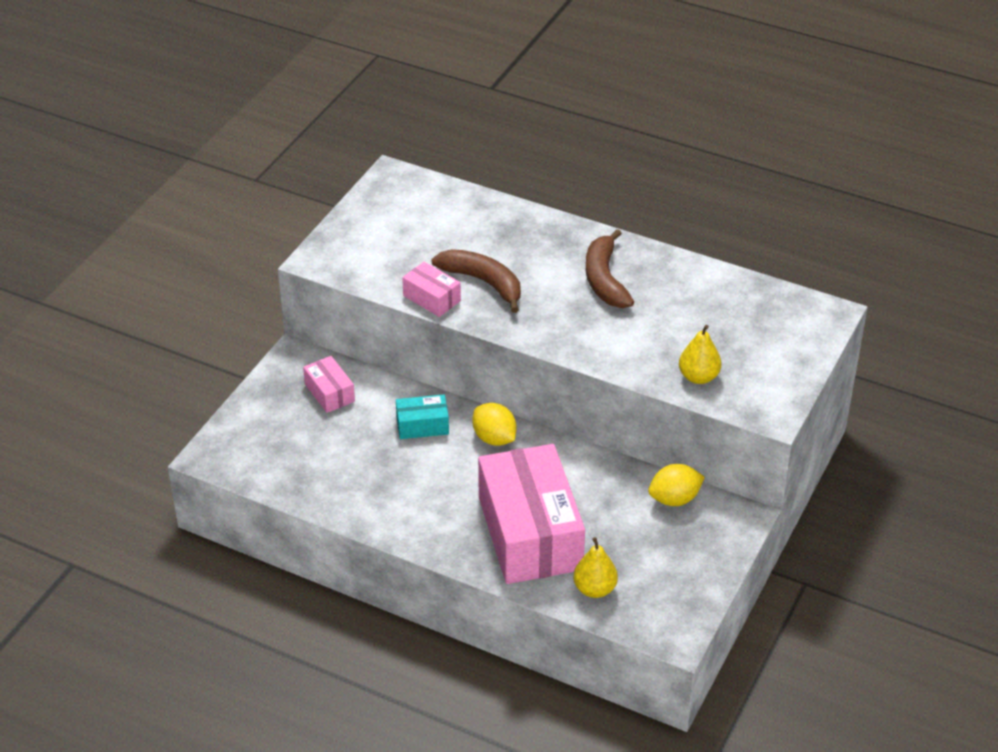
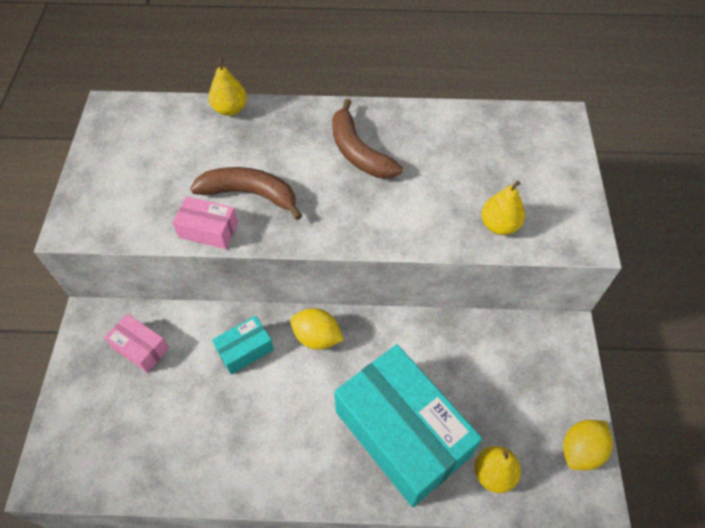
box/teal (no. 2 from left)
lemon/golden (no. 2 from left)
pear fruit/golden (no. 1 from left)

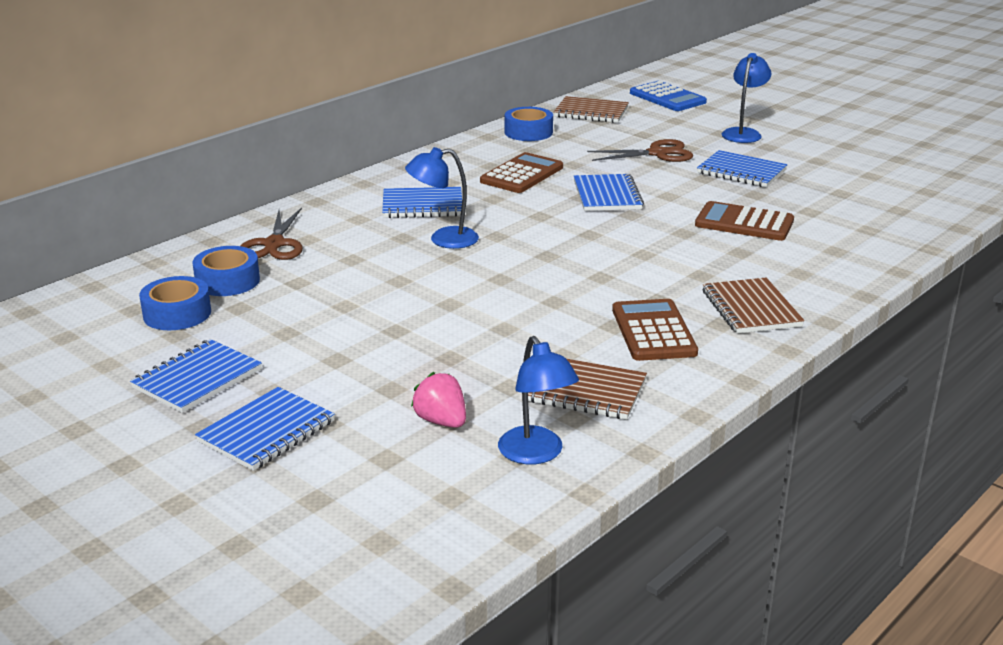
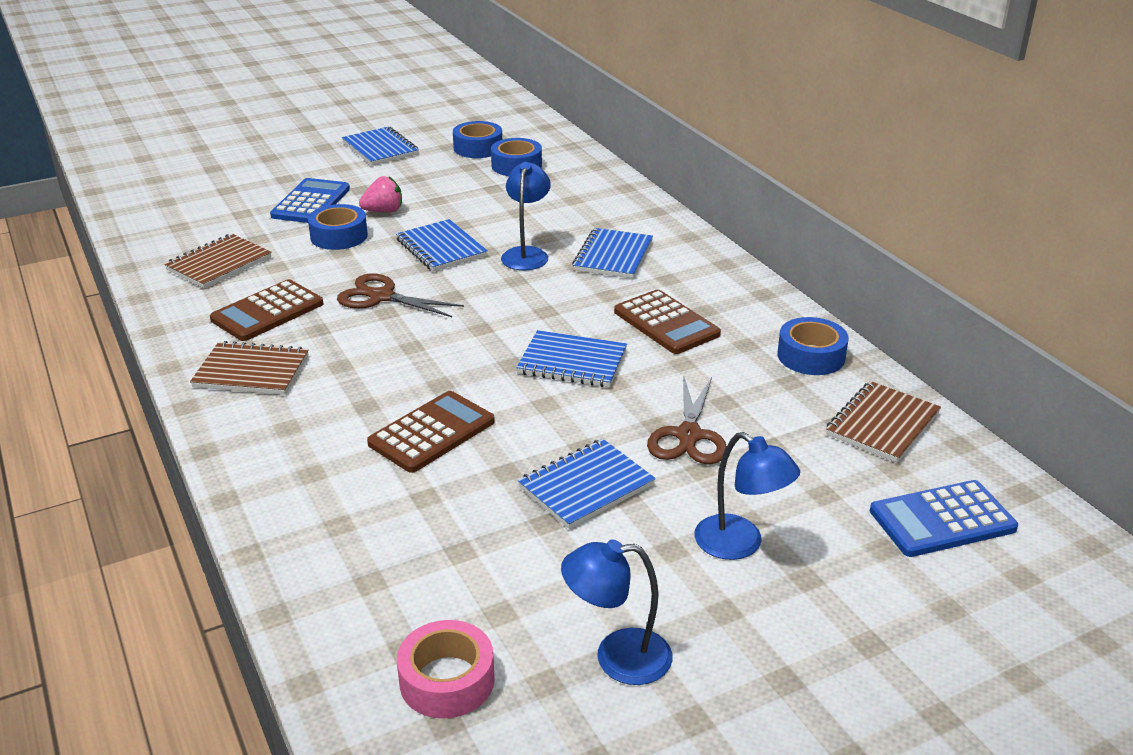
notepad/cobalt (no. 2 from left)
scissors/brown (no. 1 from left)
berry/pink
reading lamp/cobalt (no. 2 from left)
calculator/brown (no. 1 from left)
calculator/cobalt (no. 1 from left)
roll of tape/cobalt (no. 1 from left)
roll of tape/pink

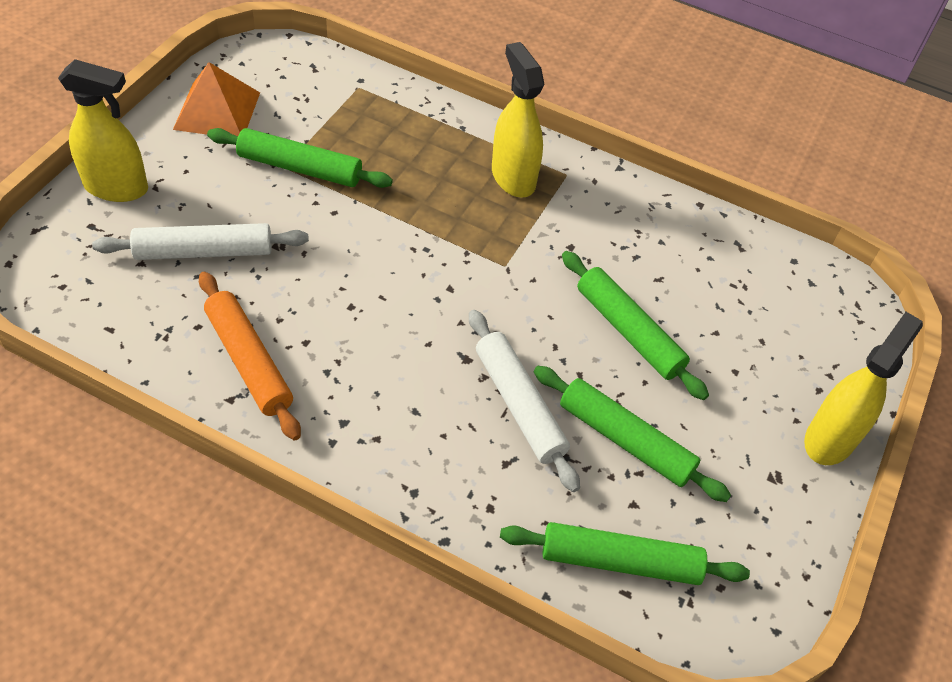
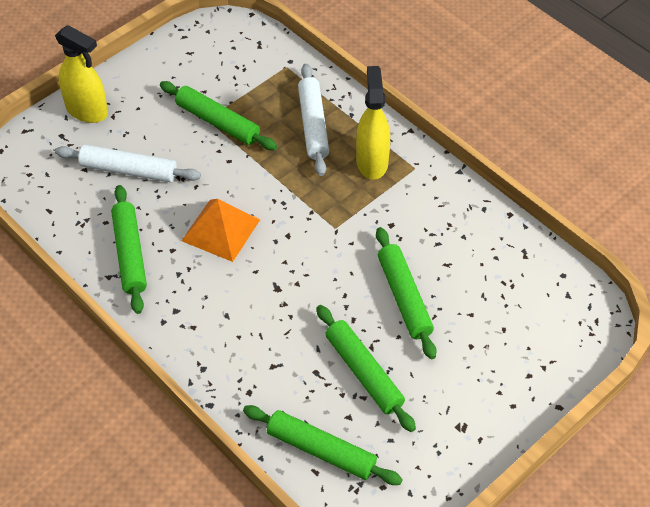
solid pyramid/orange-coloured
dough roller/green (no. 1 from left)
dough roller/white (no. 2 from left)
spray bottle/golden (no. 3 from left in the first image)

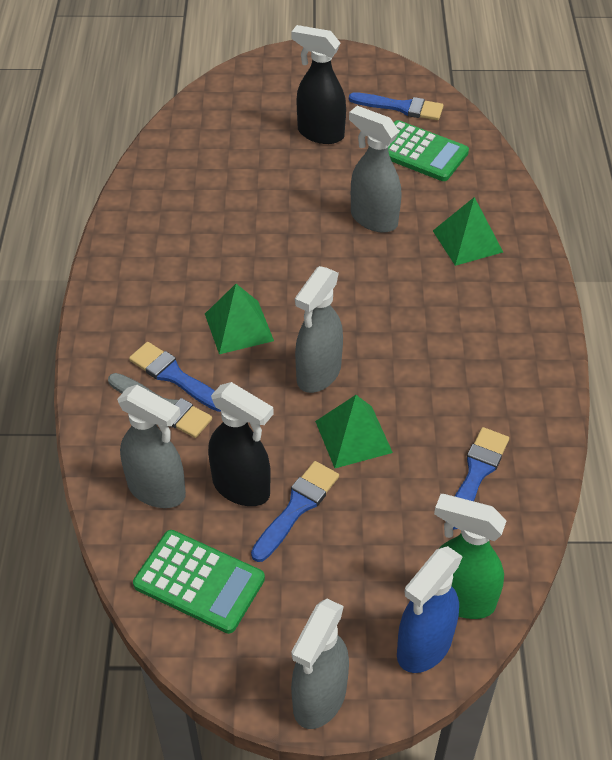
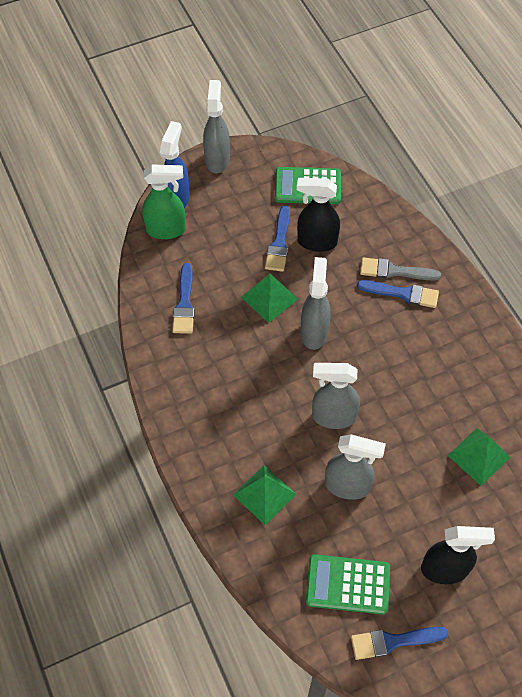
spray bottle/ash-grey (no. 3 from left)
solid pyramid/green (no. 3 from left)

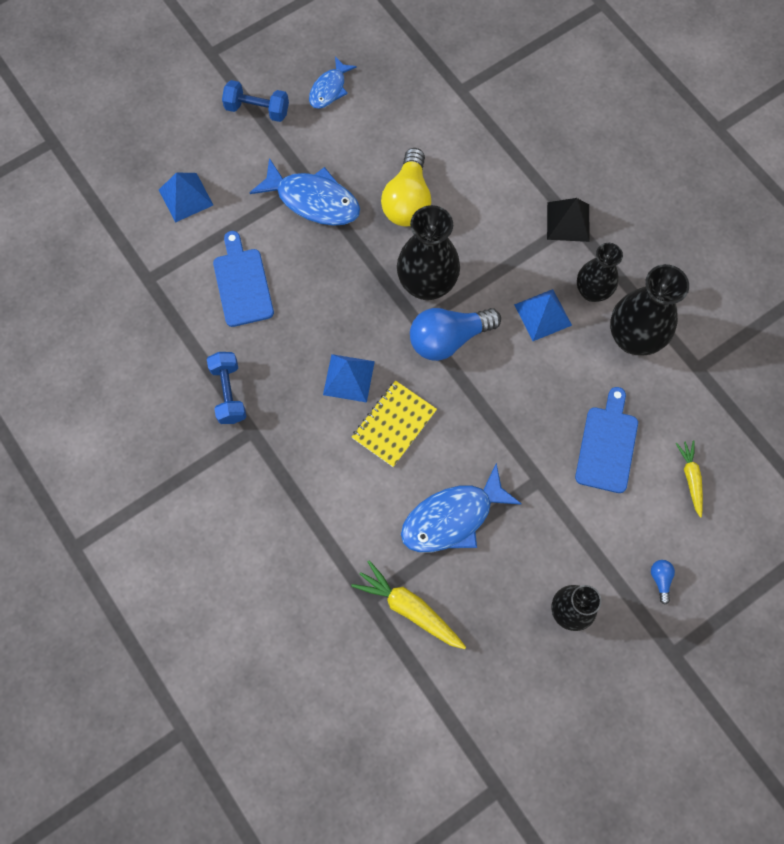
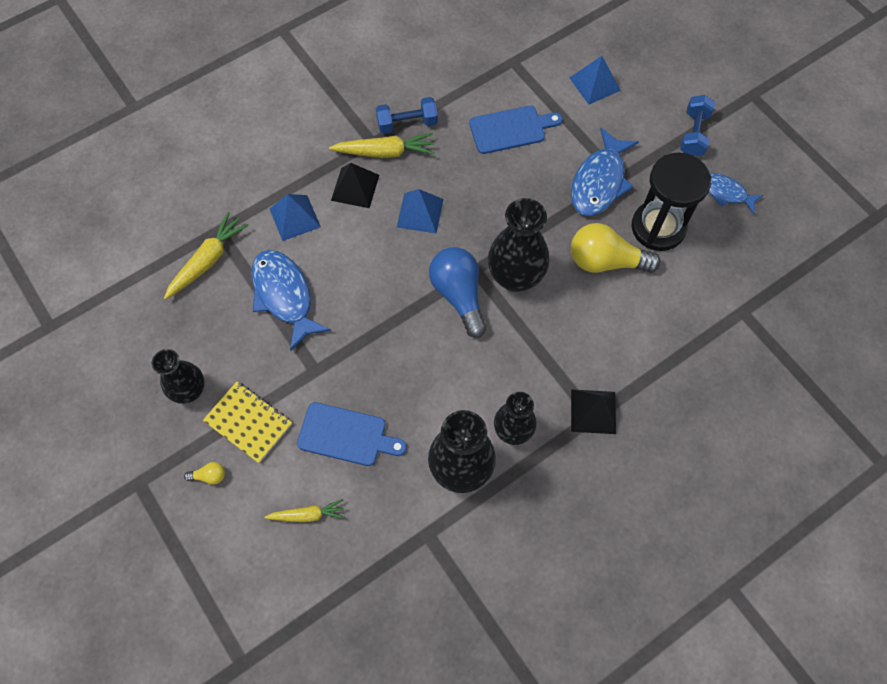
notepad/golden
solid pyramid/cobalt (no. 1 from left)
lightbulb/golden (no. 1 from left)
root vegetable/golden (no. 3 from left)
solid pyramid/black (no. 1 from left)
sandglass/black

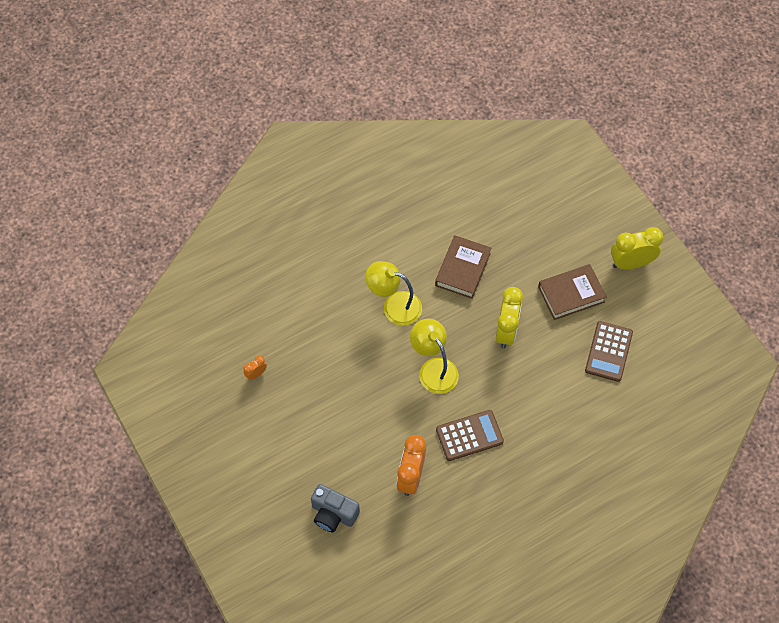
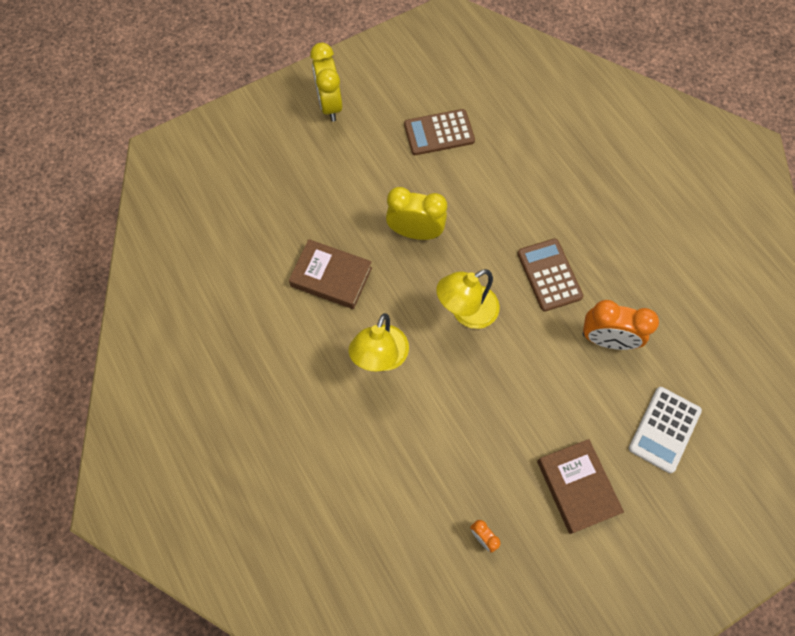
calculator/white
hardcover/brown (no. 2 from left)
calculator/brown (no. 1 from left)

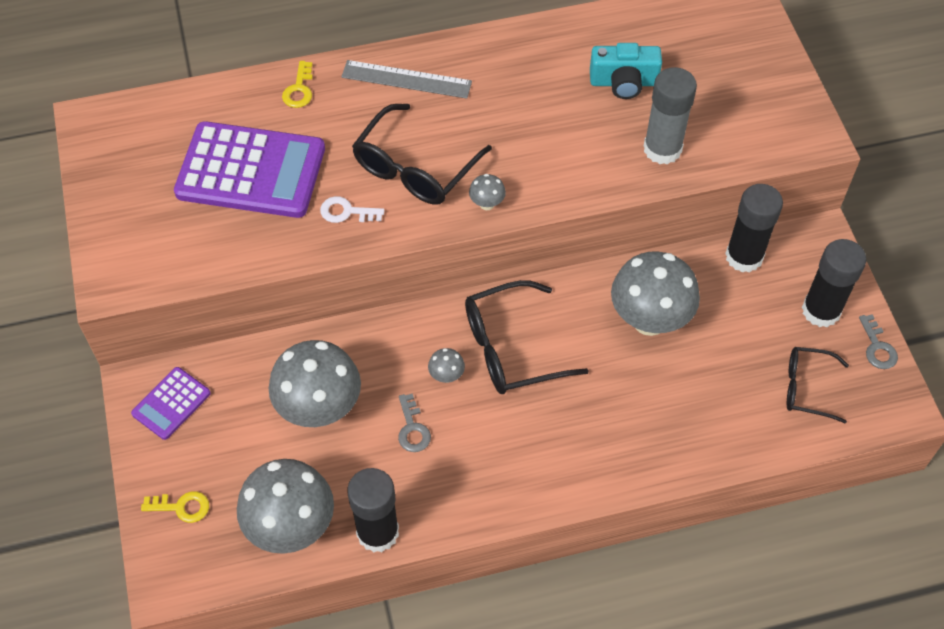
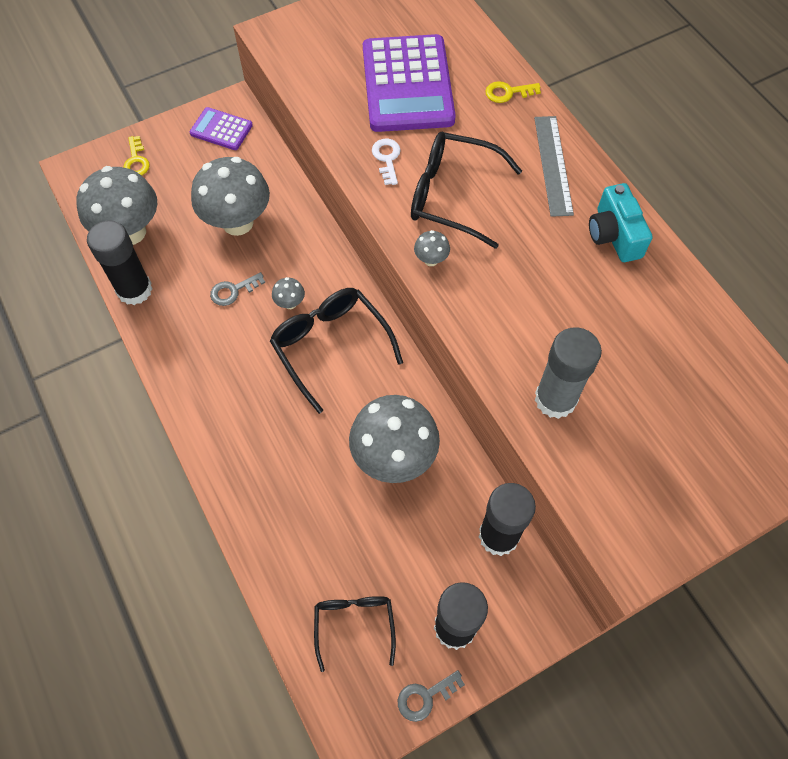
camera/teal

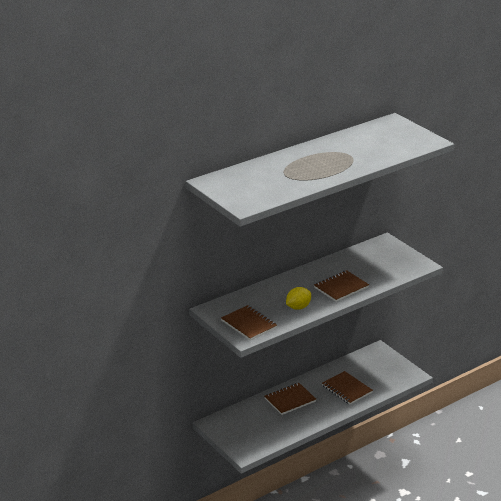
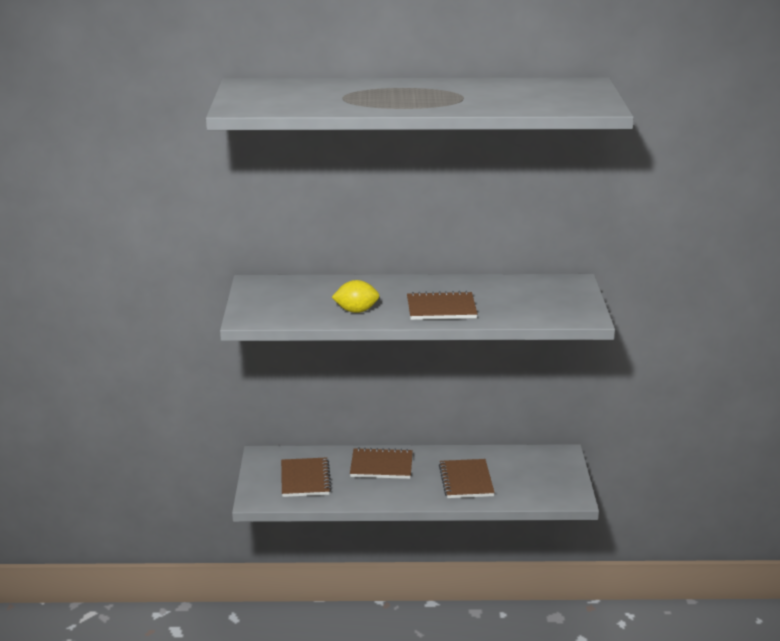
notepad/brown (no. 1 from left)

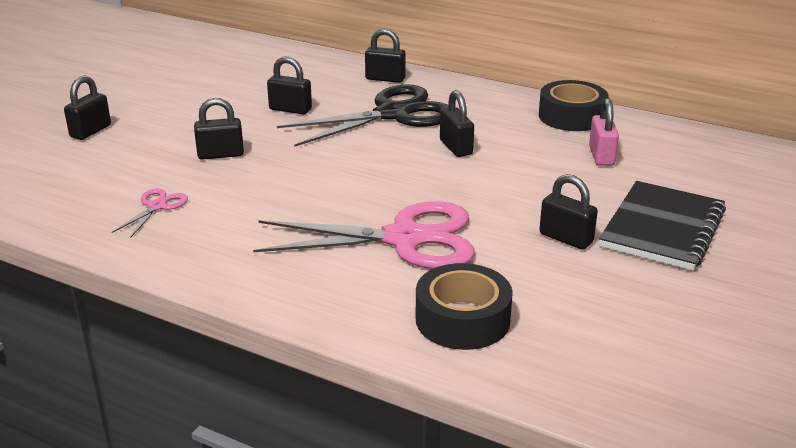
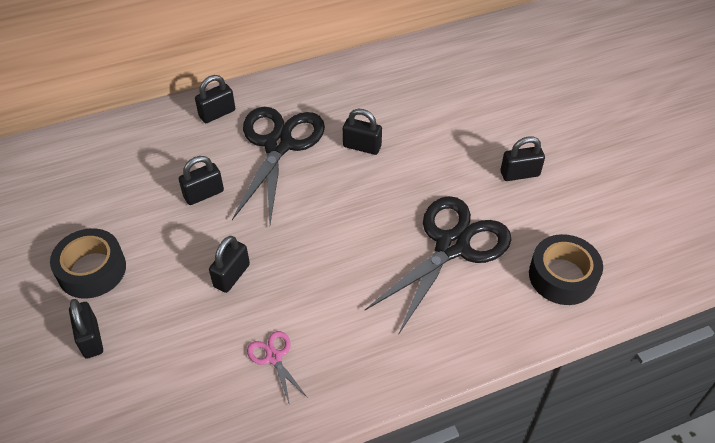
scissors/black (no. 2 from left)
roll of tape/black (no. 1 from left)
small lock/pink
notepad/black

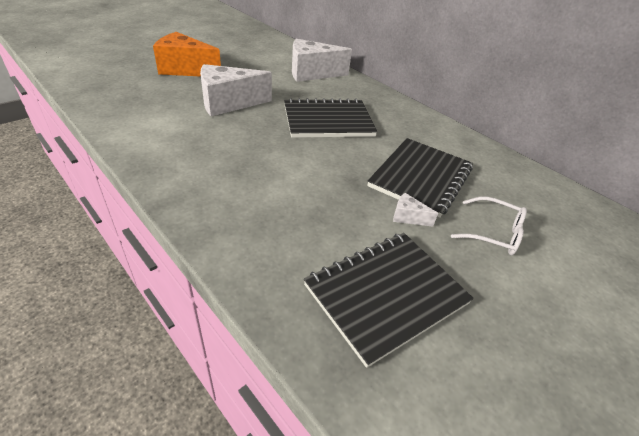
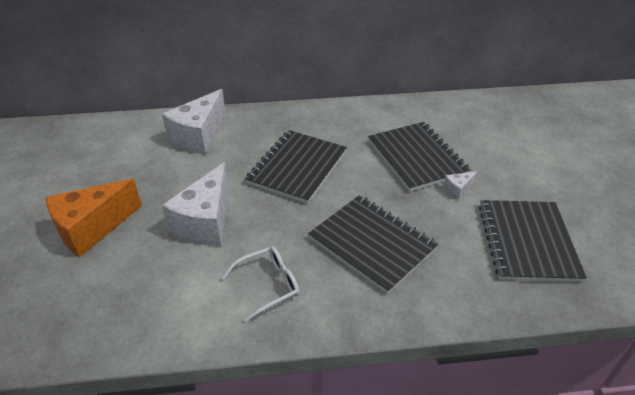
spectacles/white
notepad/black (no. 2 from left)

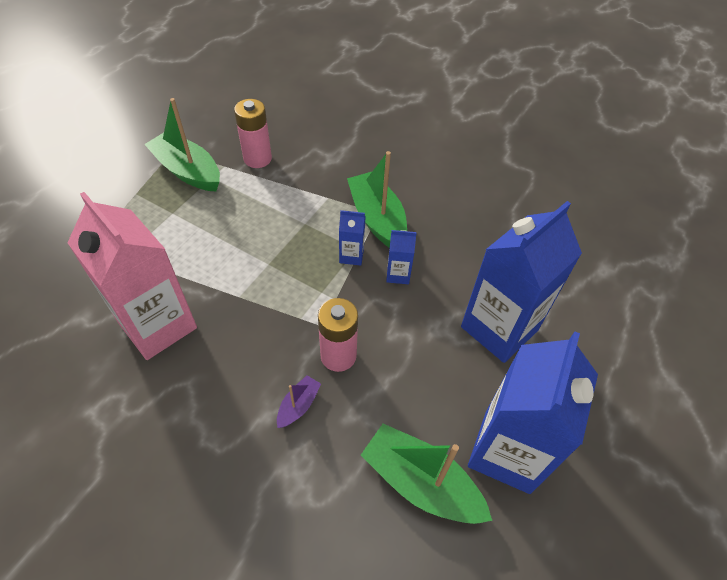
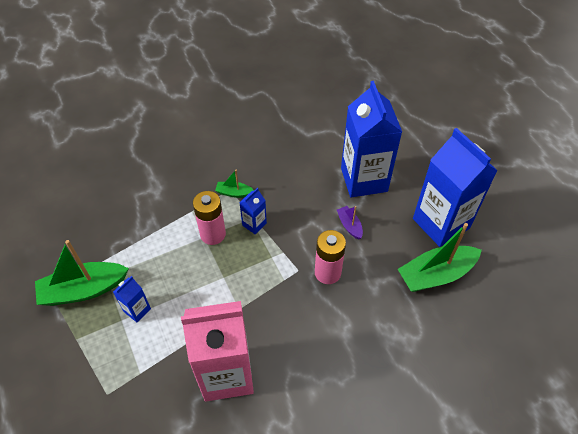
power cell/pink (no. 1 from left)
toy boat/violet
toy boat/green (no. 2 from left)
juice carton/cobalt (no. 1 from left)

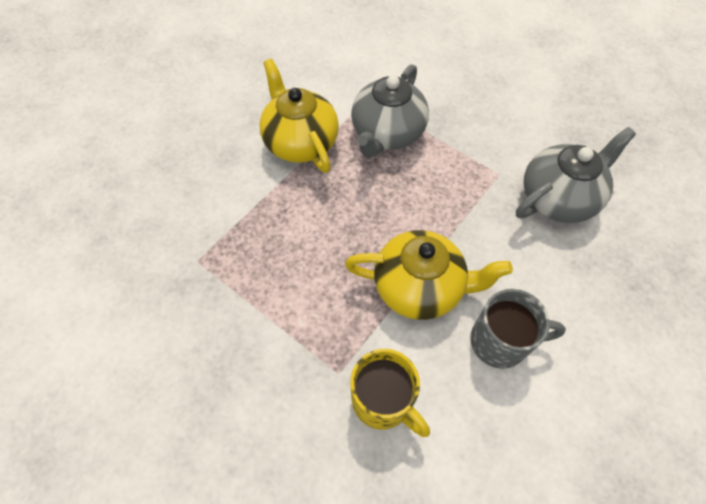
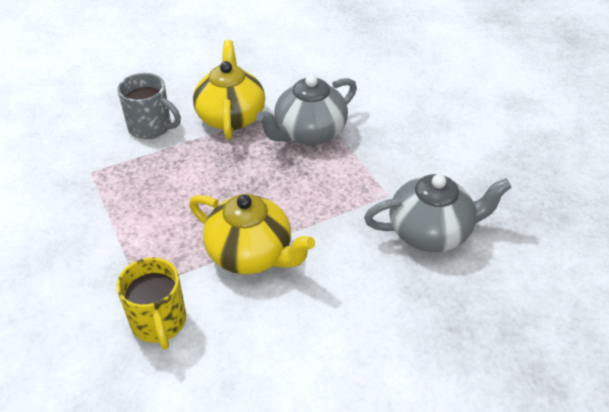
coffee mug/ash-grey

